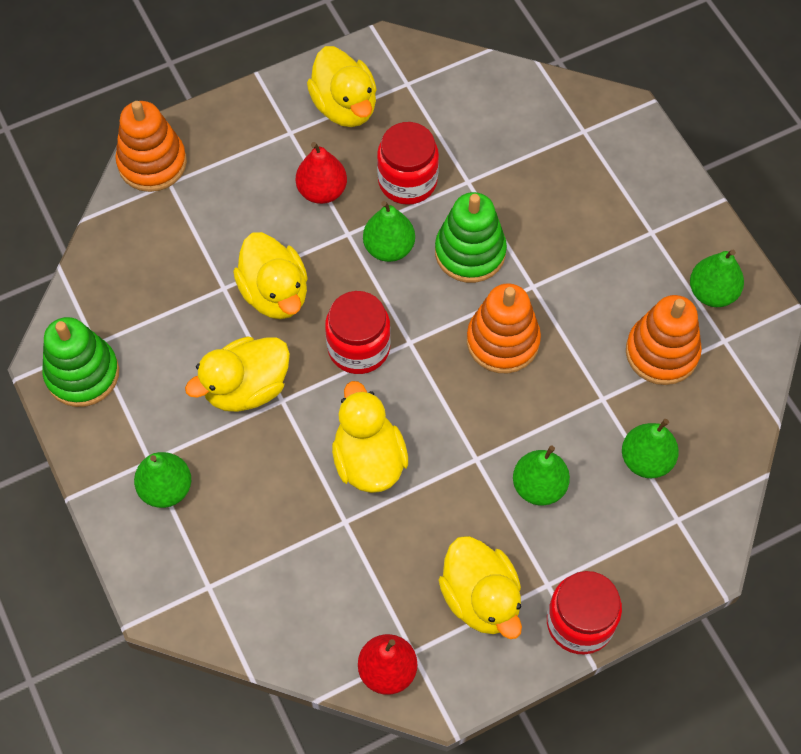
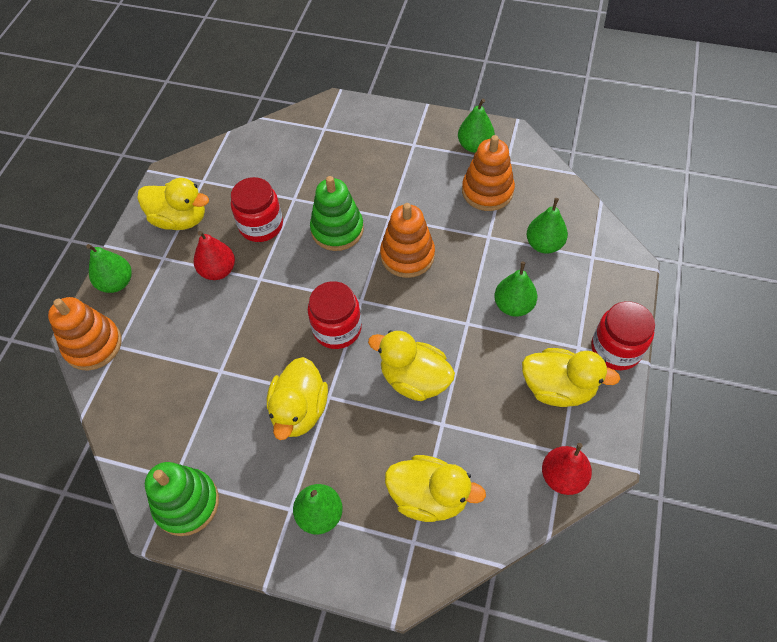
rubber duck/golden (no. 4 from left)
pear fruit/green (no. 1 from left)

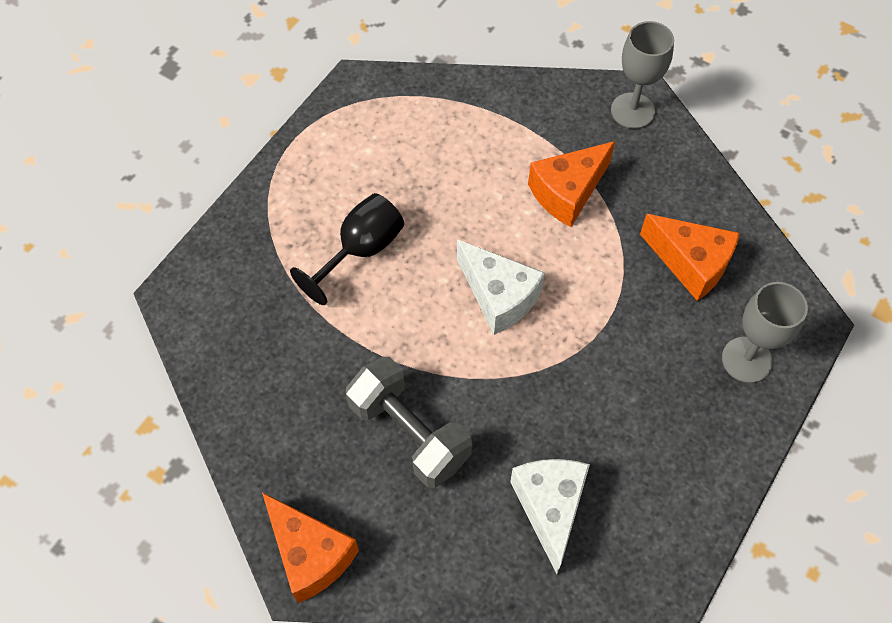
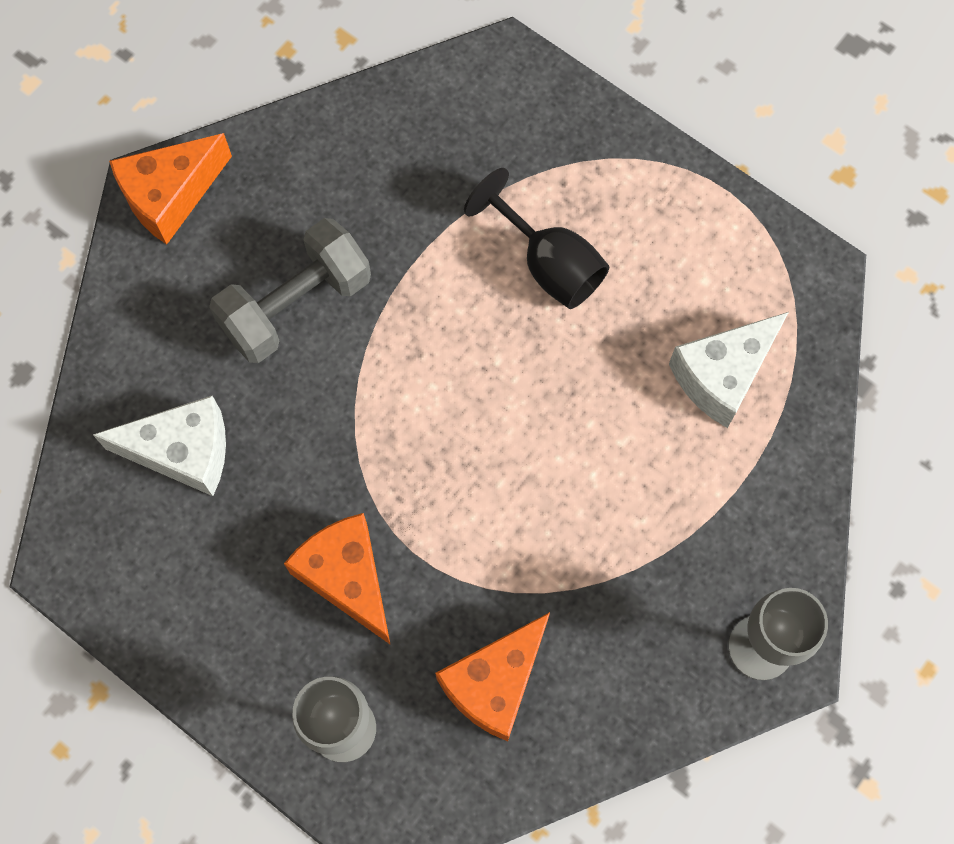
cheese/white (no. 2 from left)
cheese/orange-coloured (no. 2 from left)

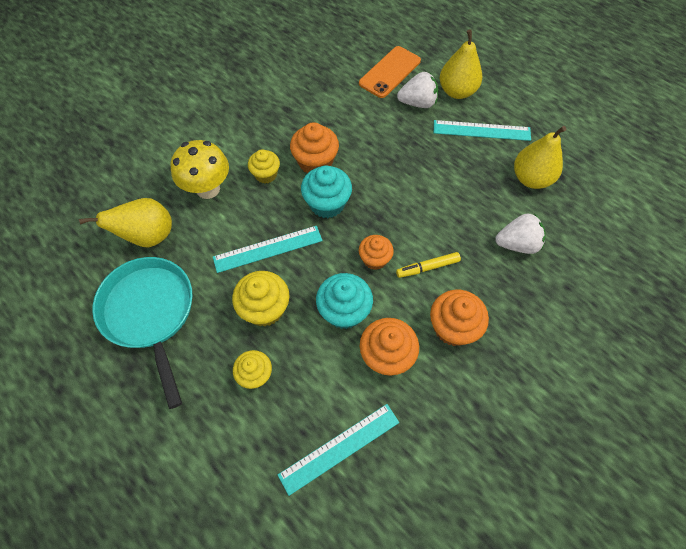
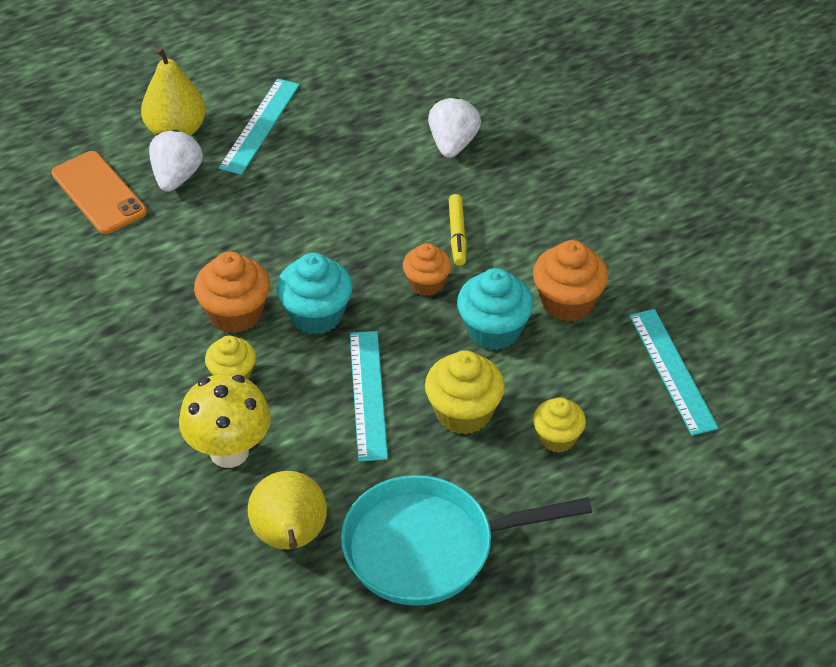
fairy cake/orange-coloured (no. 4 from left in the first image)
pear fruit/golden (no. 3 from left in the first image)

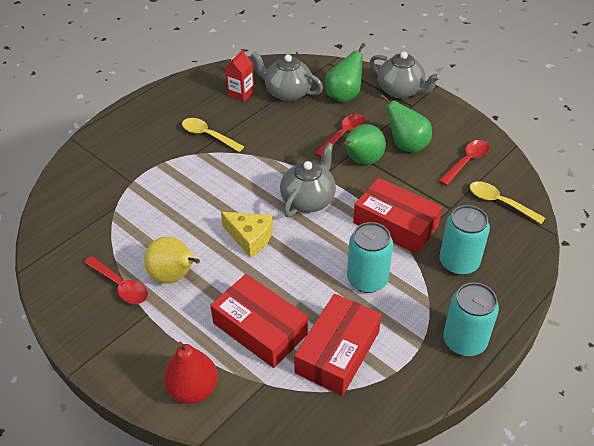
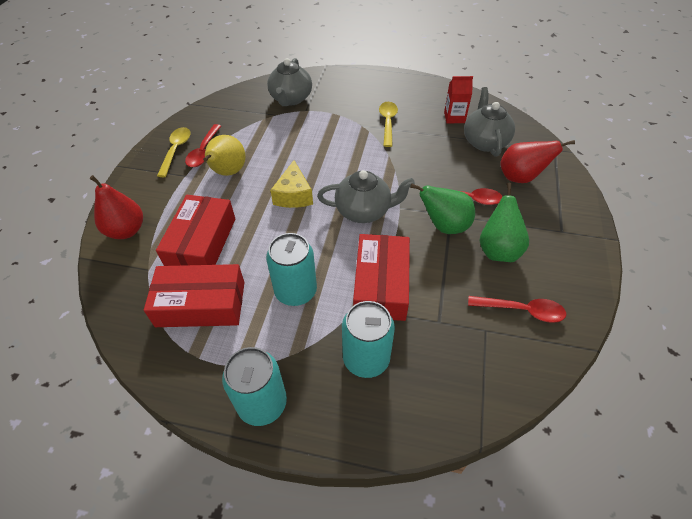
pear fruit/red (no. 2 from left)
tea pot/ash-grey (no. 1 from left)
teaspoon/golden (no. 1 from left)

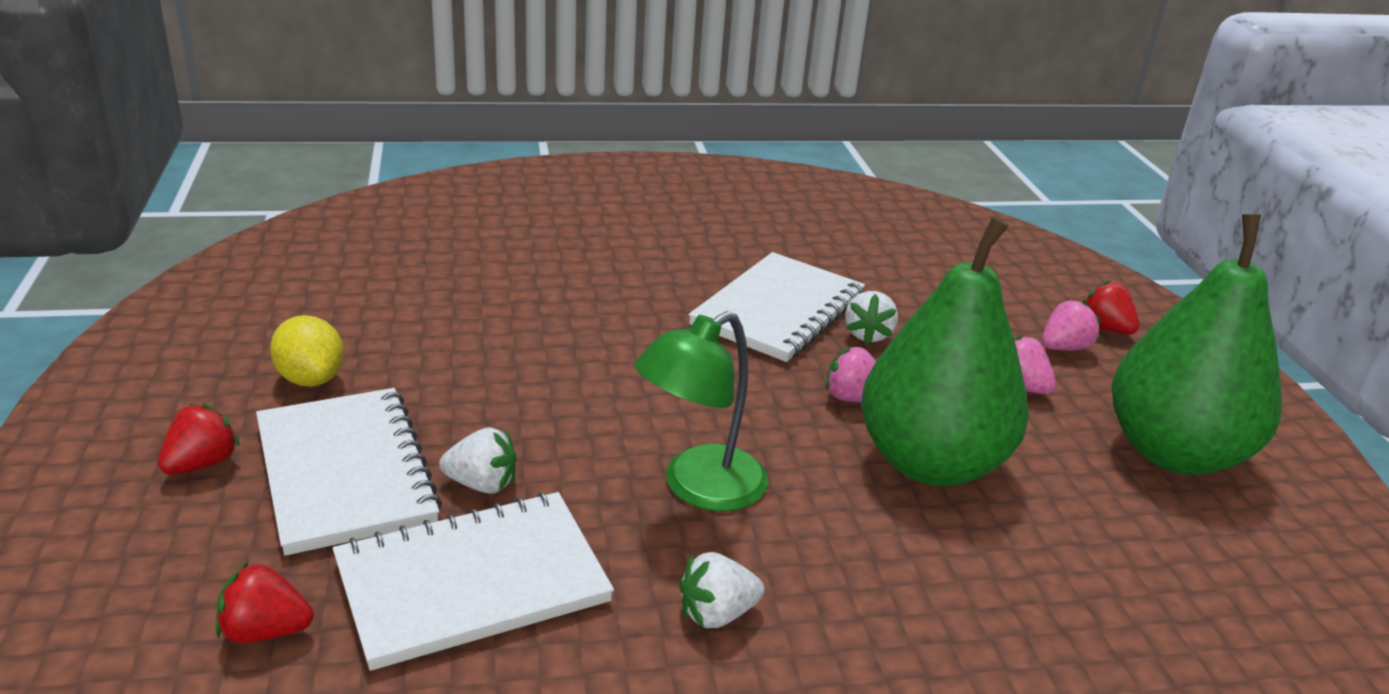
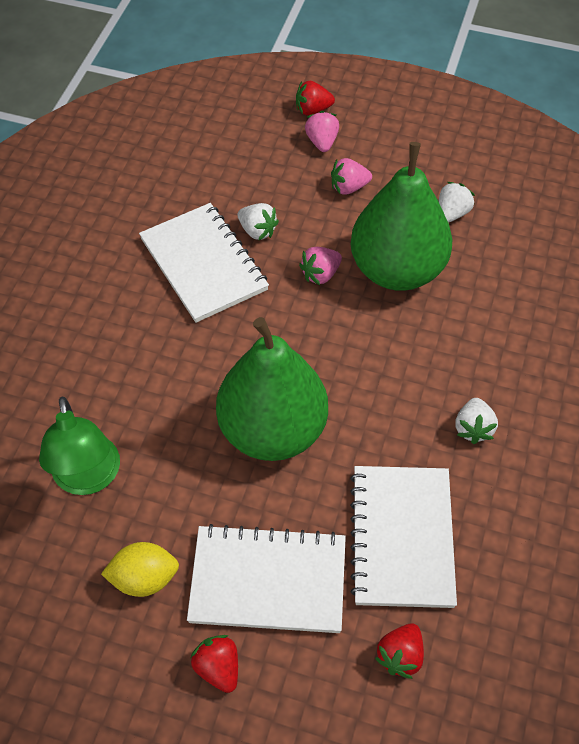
berry/white (no. 2 from left)
reading lamp/green
pear fruit/green (no. 1 from left)

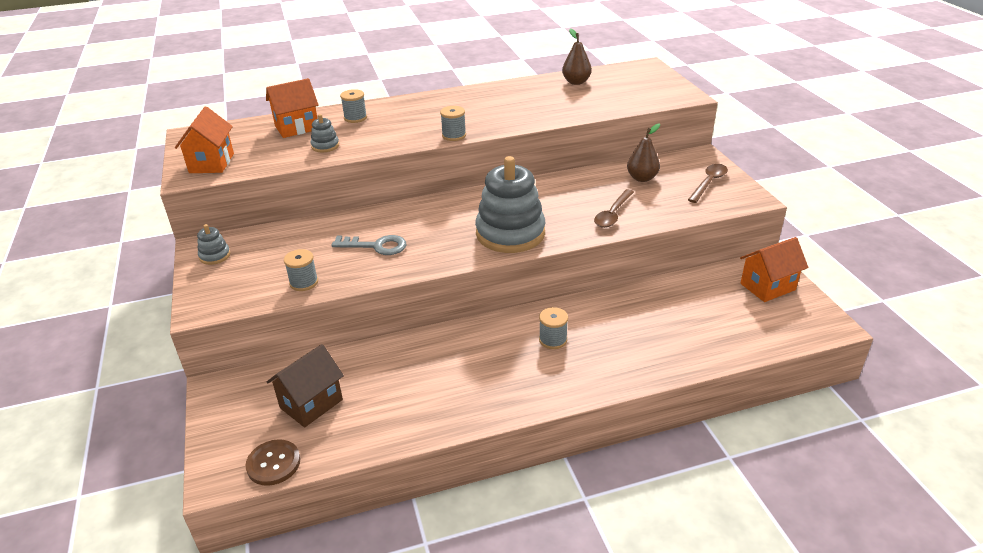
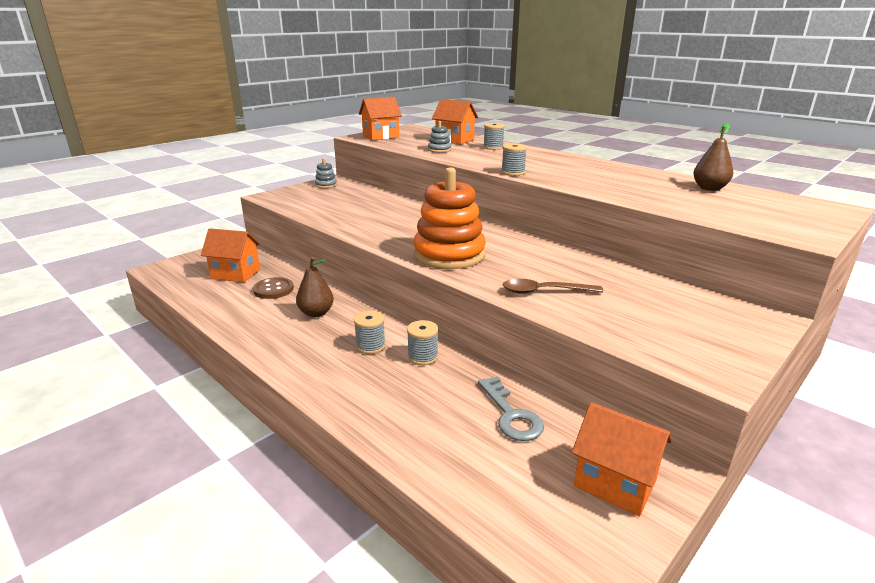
sewing button/brown
cottage/orange-coloured (no. 1 from left)
reel of thread/ash-grey (no. 2 from left)
door key/ash-grey
stacking rings/orange-coloured
pear fruit/brown (no. 1 from left)
teaspoon/brown (no. 2 from left in the first image)

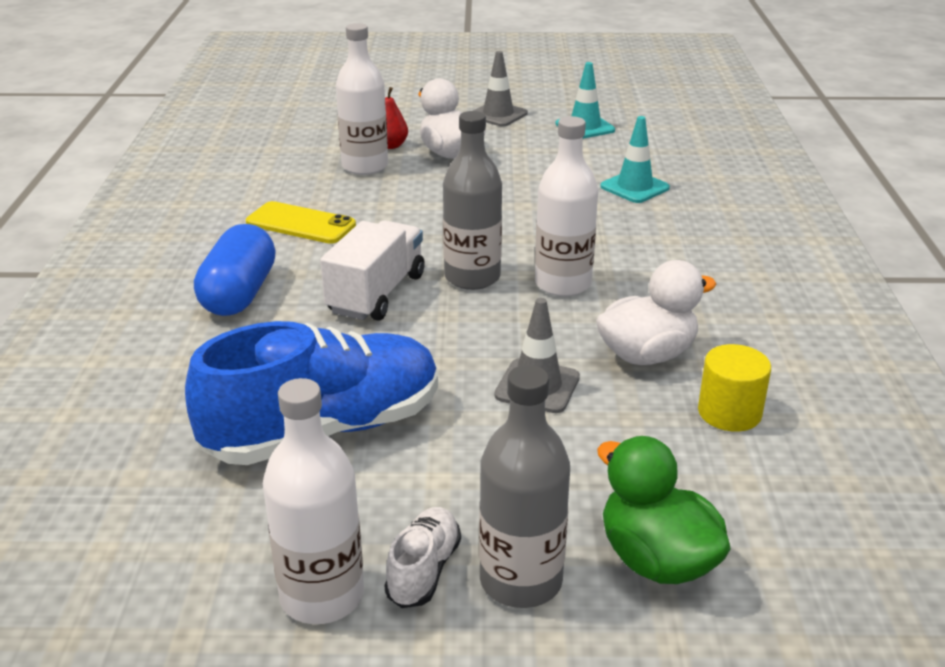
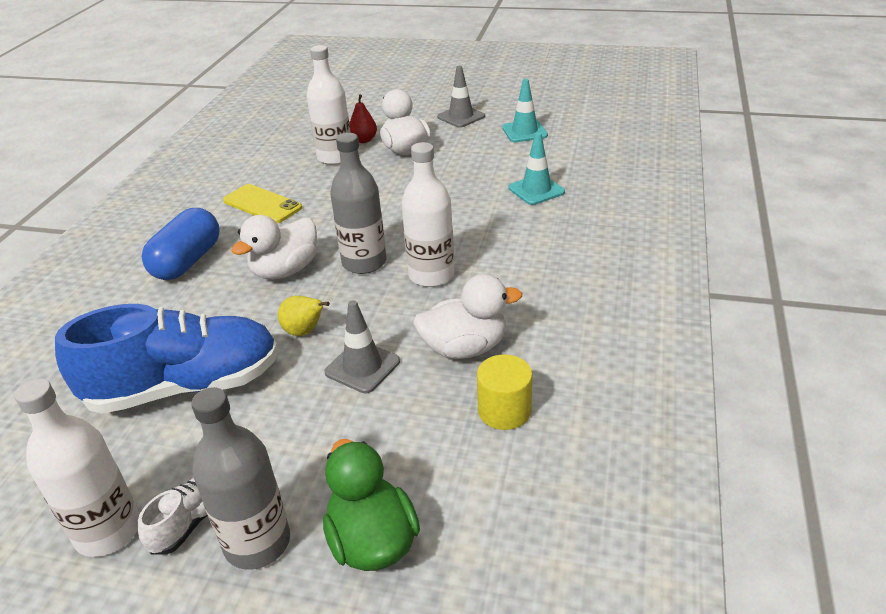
rubber duck/white (no. 1 from left)
pear fruit/golden

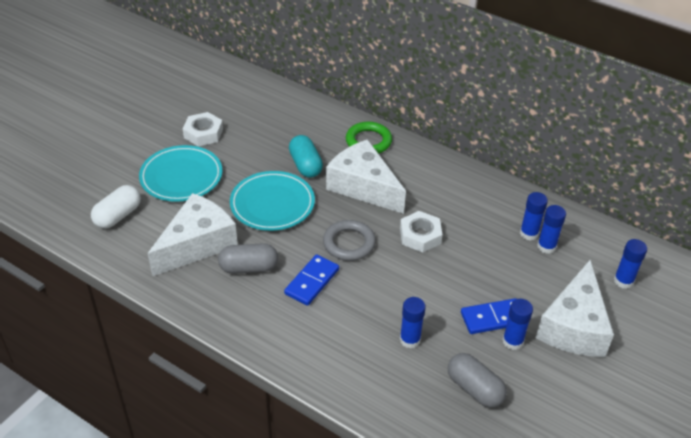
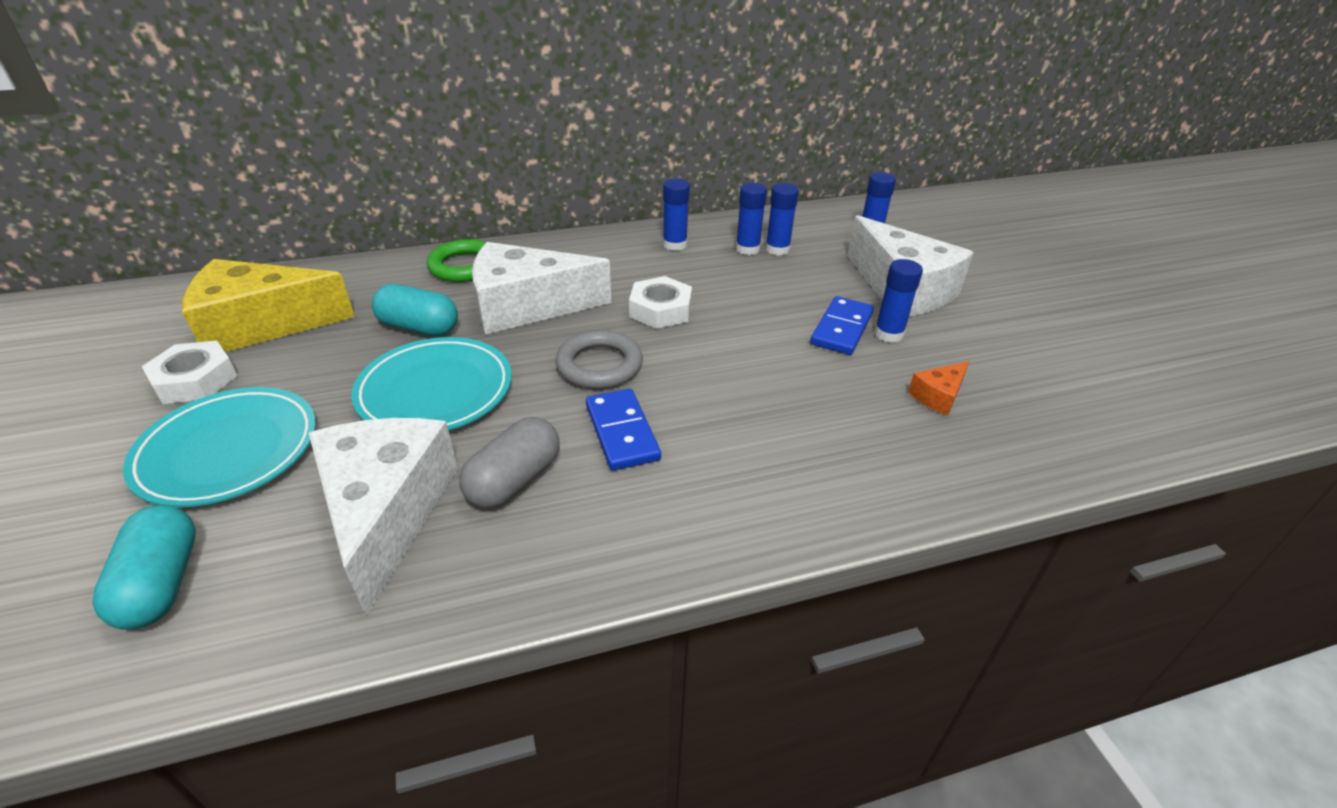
capsule/teal (no. 1 from left)
glue/cobalt (no. 1 from left)
cheese/orange-coloured
cheese/golden

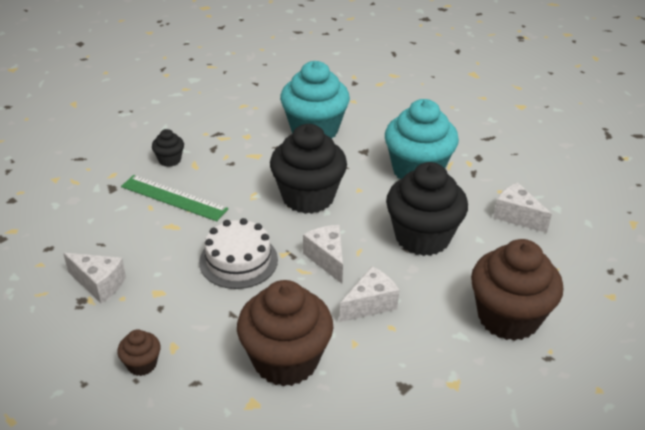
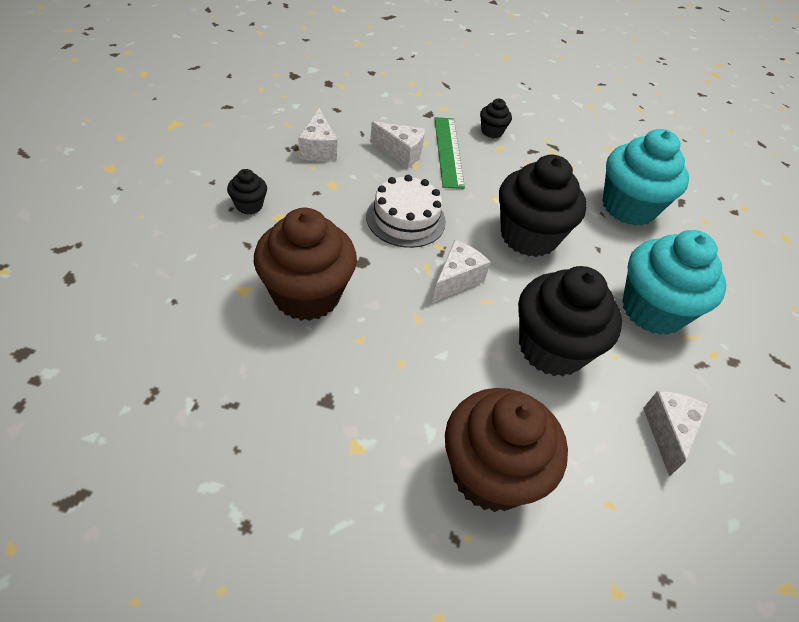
fairy cake/black (no. 1 from left)
cheese/white (no. 2 from left)

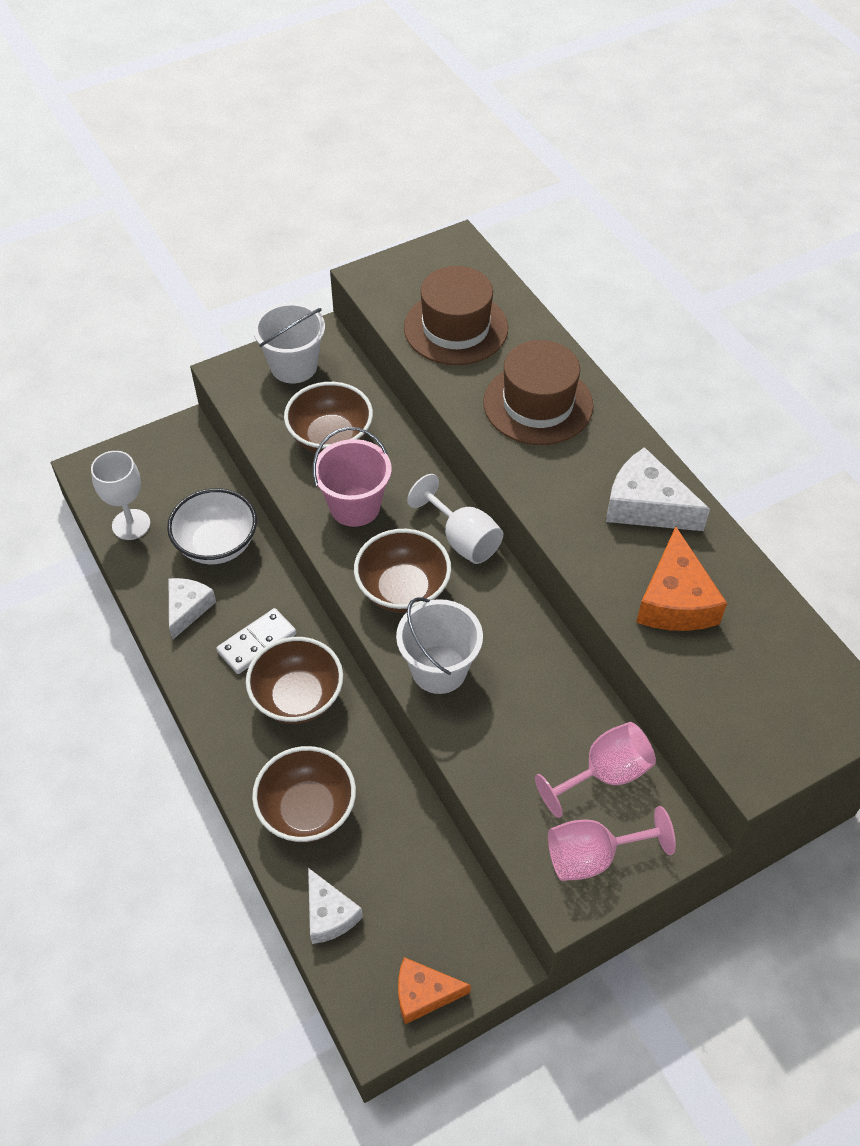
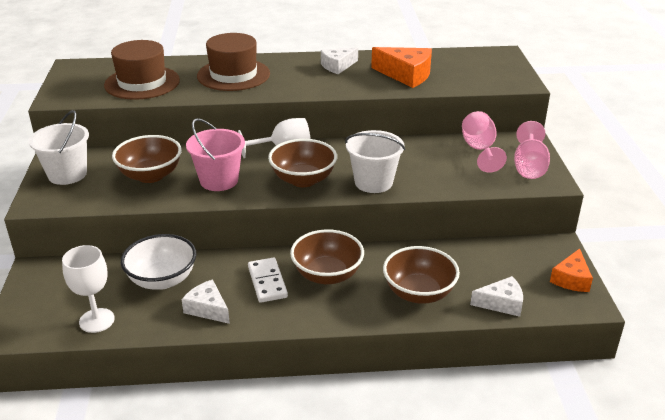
cheese/white (no. 2 from left)

